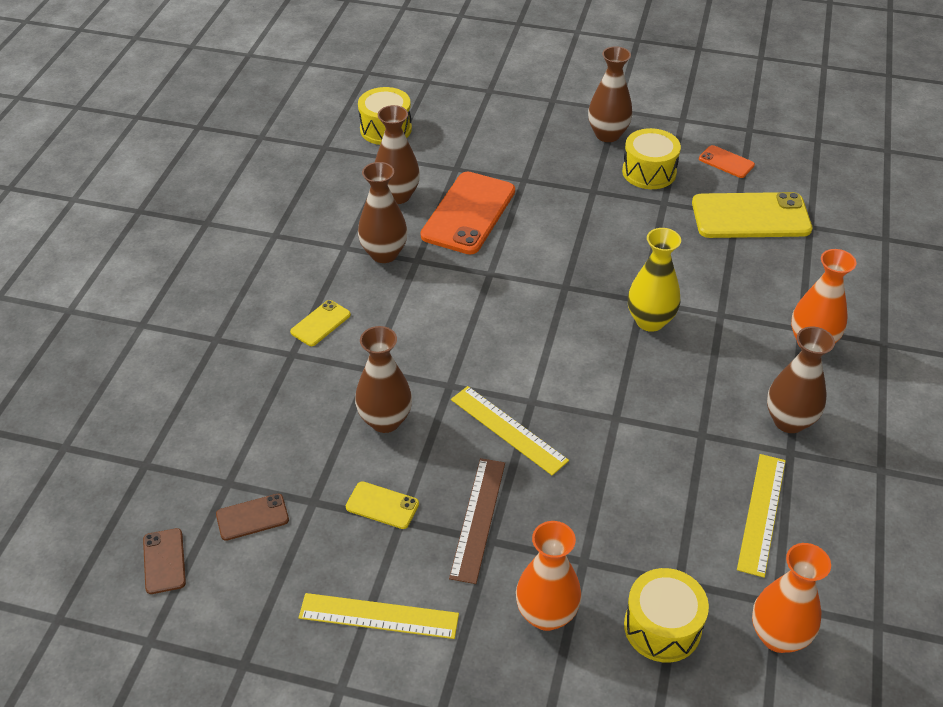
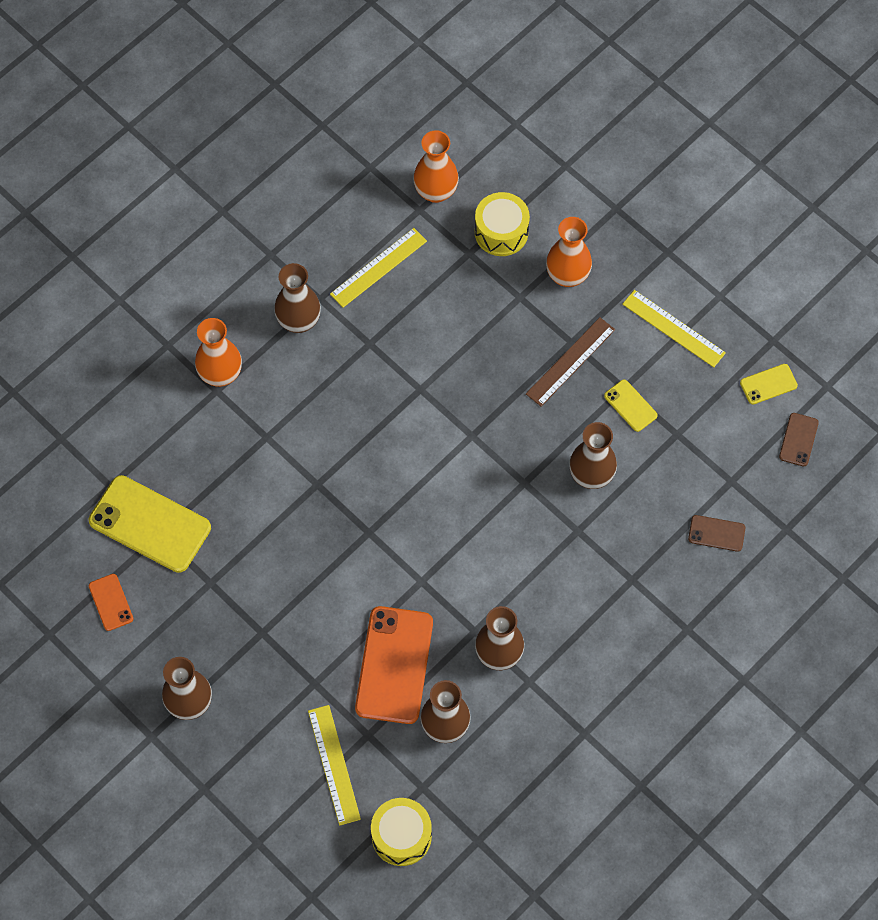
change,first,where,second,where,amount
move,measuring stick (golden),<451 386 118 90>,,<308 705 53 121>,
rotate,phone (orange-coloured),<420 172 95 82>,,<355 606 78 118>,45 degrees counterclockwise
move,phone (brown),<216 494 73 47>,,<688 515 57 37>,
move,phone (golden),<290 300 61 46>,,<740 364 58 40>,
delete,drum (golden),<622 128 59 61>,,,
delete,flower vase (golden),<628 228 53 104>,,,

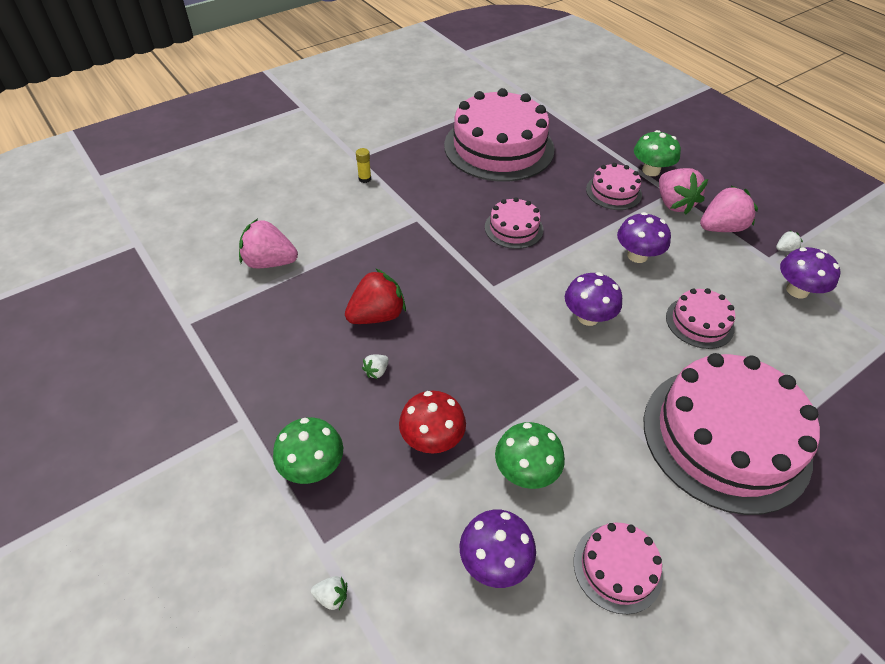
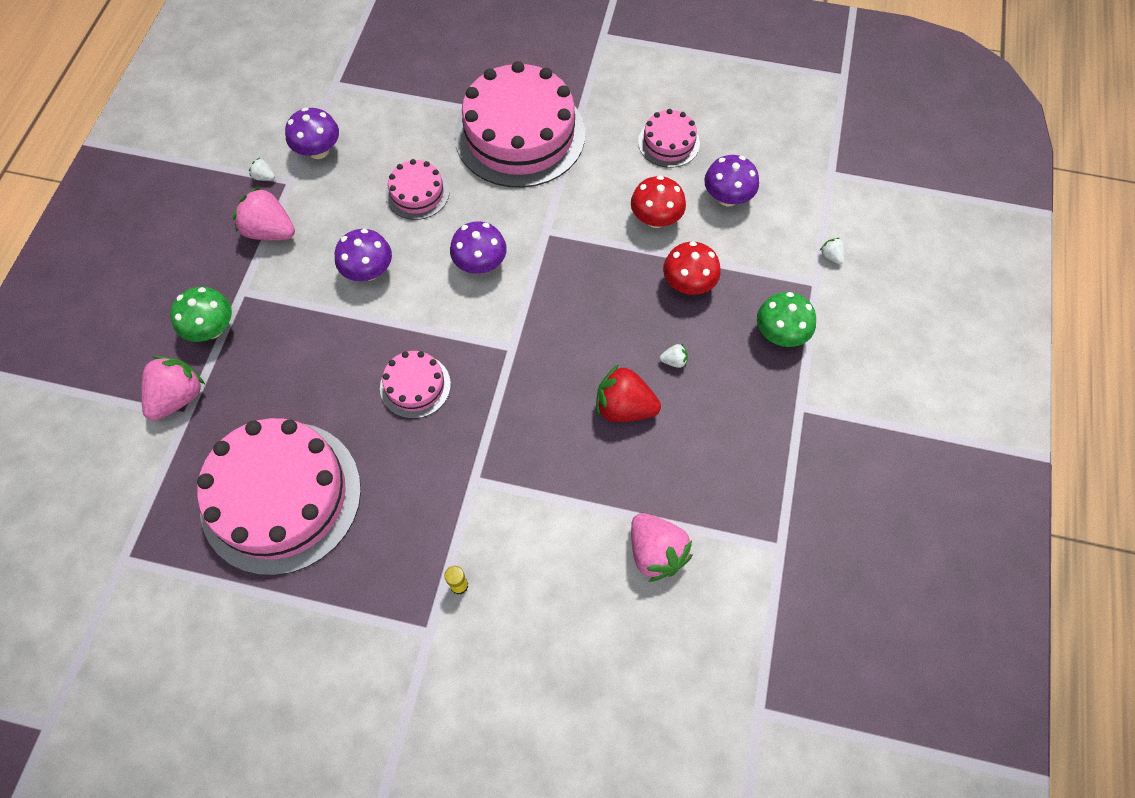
change,first,where,second,where,amount
move,berry (rose-pink),<659 168 49 47>,,<141 356 64 65>,
recolor,toadstool (green),<495 422 70 67>,toadstool (red),<631 175 55 53>,
delete,layer cake (rose-pink),<586 163 56 47>,,,

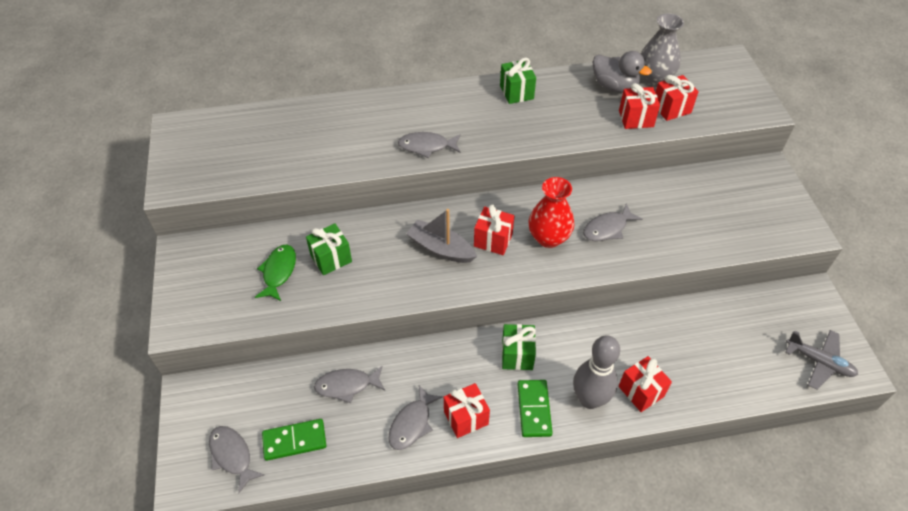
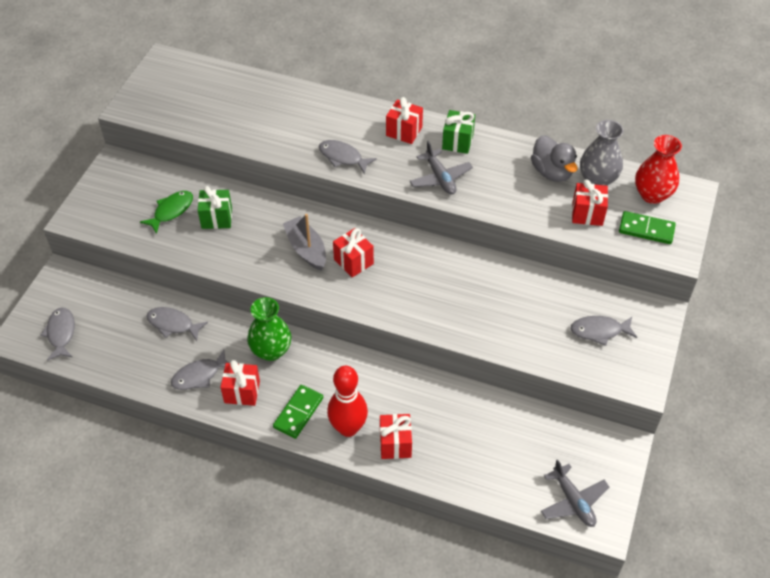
change,first,where,second,where,amount
insert,,,flower vase (green),<247 297 44 64>,
recolor,bowling pin (grey),<573 335 47 74>,bowling pin (red),<327 366 41 71>,
move,gift (red),<619 83 41 46>,,<386 97 37 47>,
insert,,,aeroplane (grey),<409 141 64 54>,
move,fish figure (grey),<583 203 60 38>,,<571 316 66 30>,
move,domino (green),<262 419 64 42>,,<619 211 57 33>,
move,flower vase (red),<528 177 46 71>,,<635 135 47 69>,
delete,gift (green),<502 324 34 46>,,,

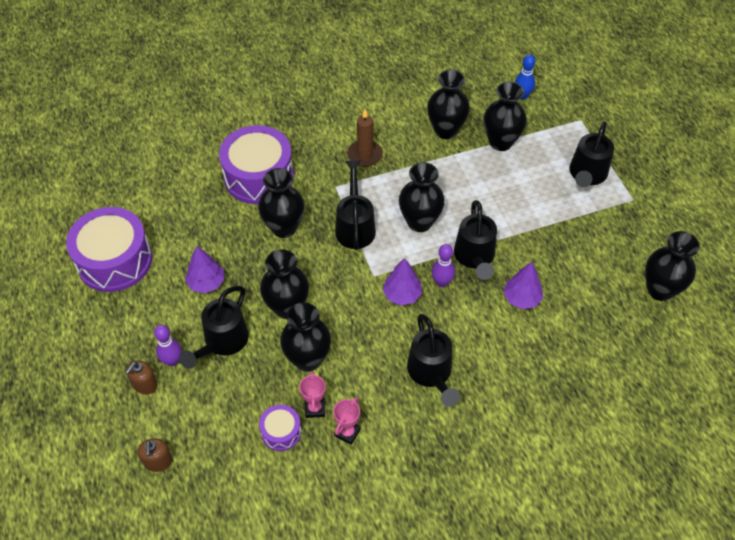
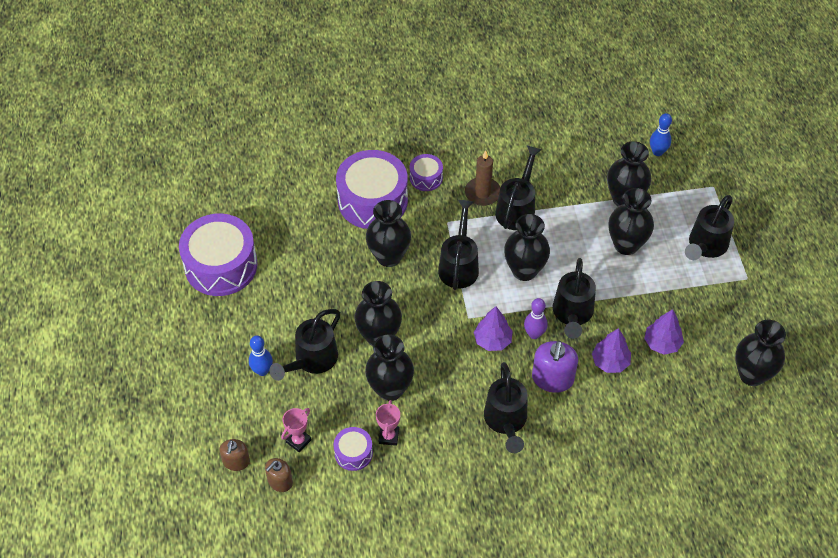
change,first,where,second,where,amount
recolor,bowling pin (purple),<154 325 28 41>,bowling pin (blue),<249 336 24 40>,
move,soap pump (brown),<125 360 33 34>,,<265 458 28 34>,
move,award cup (rose-pink),<333 397 28 48>,,<281 408 31 45>,
insert,,,drum (purple),<410 154 33 37>,
insert,,,watering can (jet-black),<496 145 46 85>,
insert,,,soap pump (purple),<532 341 46 52>,
move,flower vase (jet-black),<427 69 43 70>,,<609 188 45 67>,
move,fir tree (purple),<185 246 40 47>,,<644 309 40 46>,

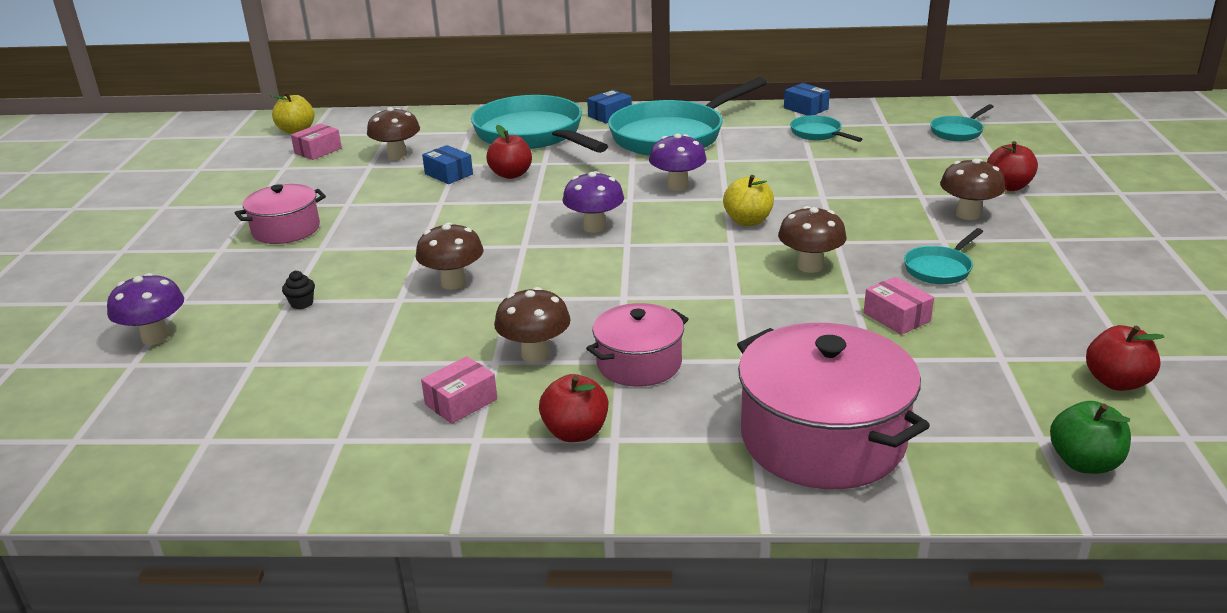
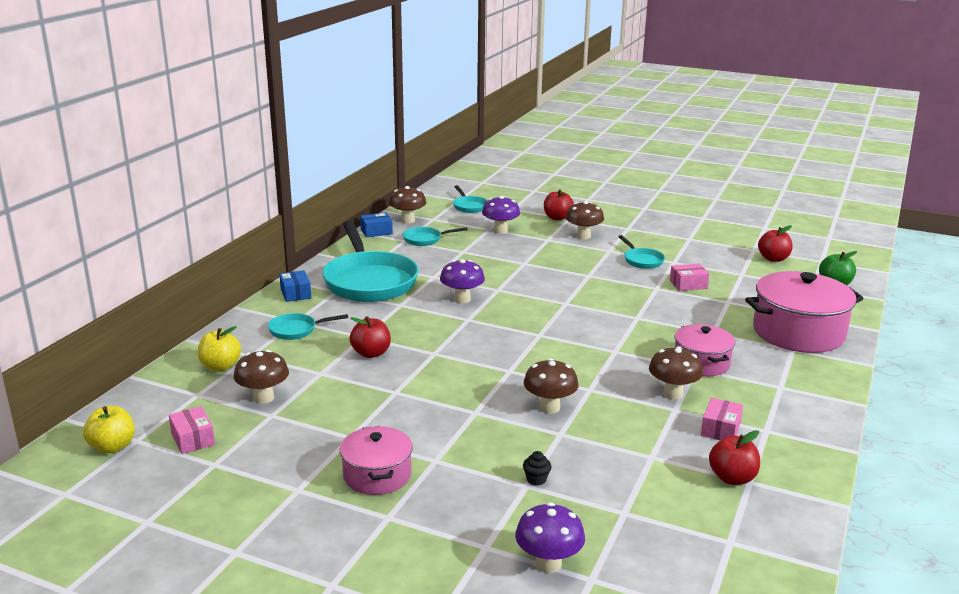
change,first,where,second,where,amount
move,apple fruit (golden),<723 175 51 51>,,<198 326 43 45>,
resize,frying pan (aqua),<471 95 137 58>,,<268 313 80 27>,x0.45
move,toadstool (brown),<778 206 69 67>,,<389 186 37 38>,
move,toadstool (purple),<562 171 62 62>,,<482 196 38 38>,
rotate,package (rose-pink),<421 356 76 68>,,<701 398 42 42>,45 degrees clockwise
move,apple fruit (red),<539 374 69 68>,,<709 430 51 55>,
delete,package (blue),<422 145 51 39>,,,

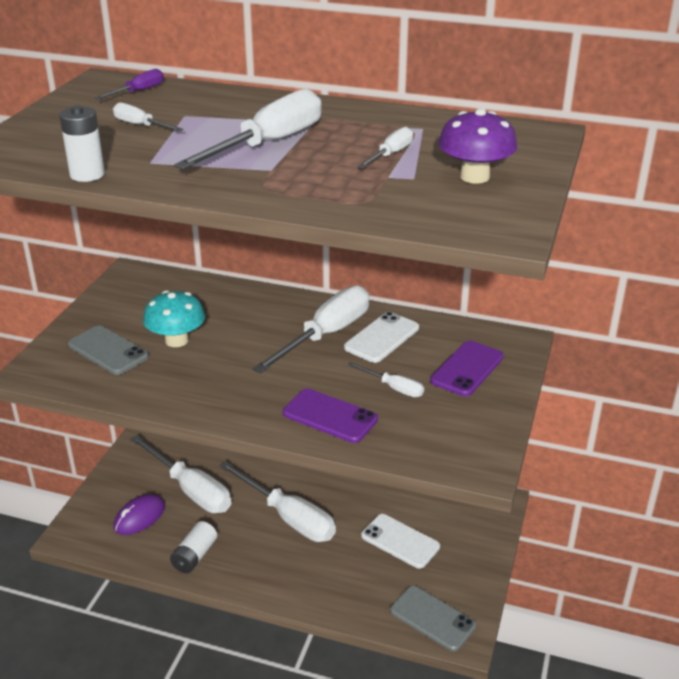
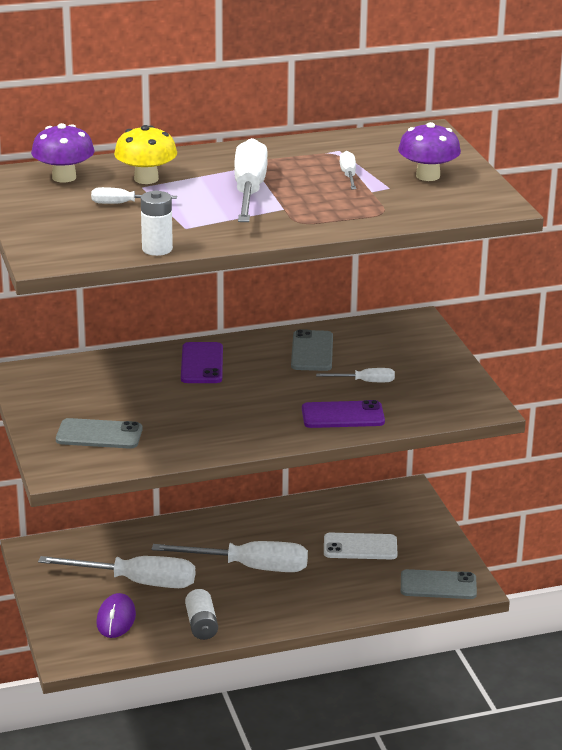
change,first,where,second,where,amount
replace,screwdriver (purple),<95 69 69 31>,toadstool (purple),<31 123 64 60>,
insert,,,toadstool (golden),<114 125 63 59>,
move,phone (purple),<430 341 74 55>,,<181 342 42 41>,
recolor,phone (white),<344 312 75 51>,phone (grey),<291 329 42 42>,
delete,toadstool (aqua),<143 290 62 57>,,,
delete,screwdriver (white),<252 285 117 89>,,,

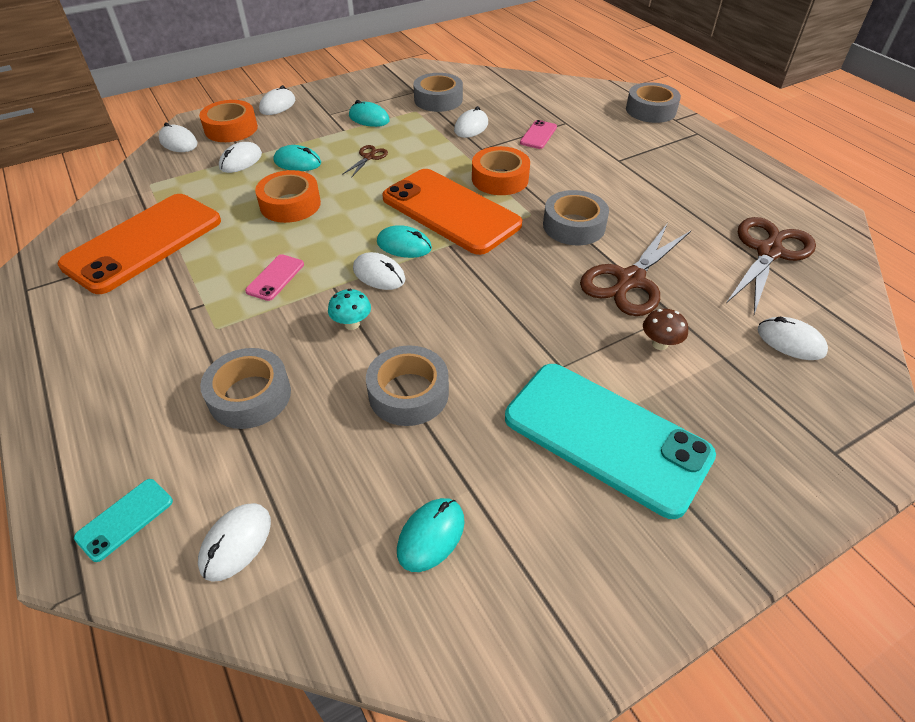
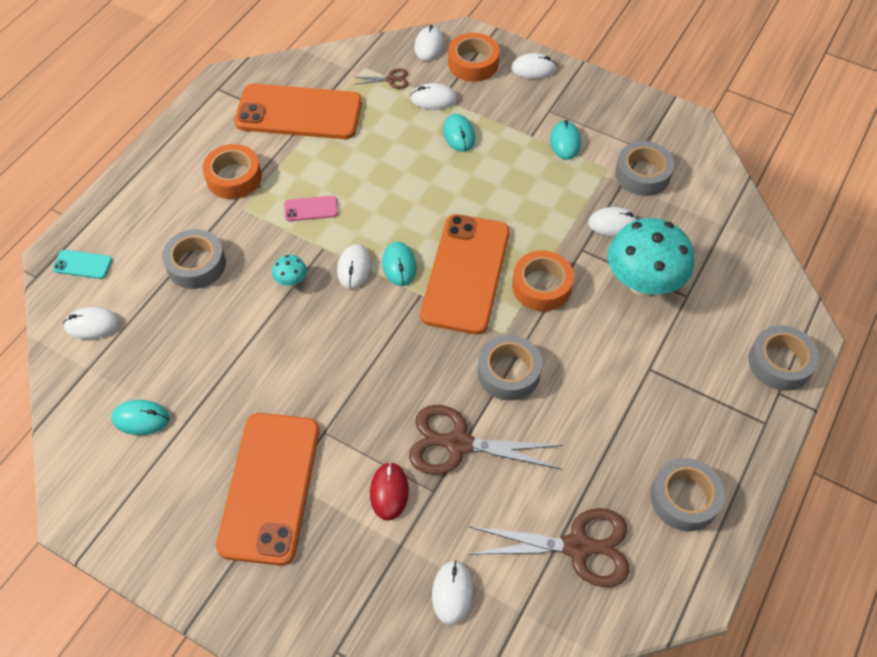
change,first,where,second,where,amount
move,sticky tape (orange-coloured),<255 170 66 53>,,<202 144 60 55>,
recolor,phone (aqua),<505 364 211 155>,phone (orange-coloured),<216 413 104 152>,
move,scissors (brown),<342 145 46 33>,,<356 68 53 21>,
replace,toadstool (brown),<643 309 45 41>,computer mouse (red),<370 462 39 59>,
replace,phone (rose-pink),<520 120 37 29>,toadstool (aqua),<608 218 86 78>,
move,sticky tape (grey),<366 345 83 81>,,<651 458 73 73>,

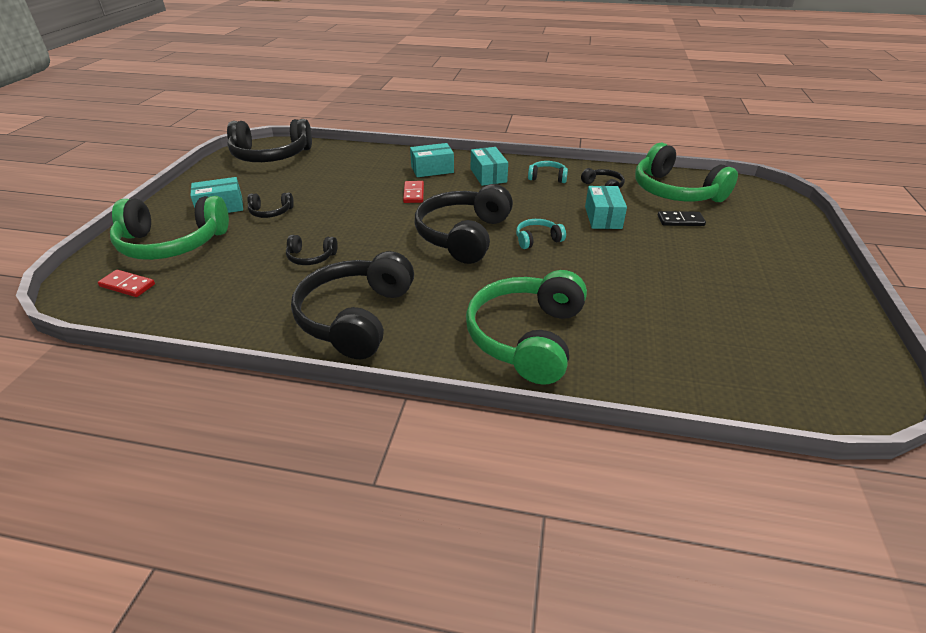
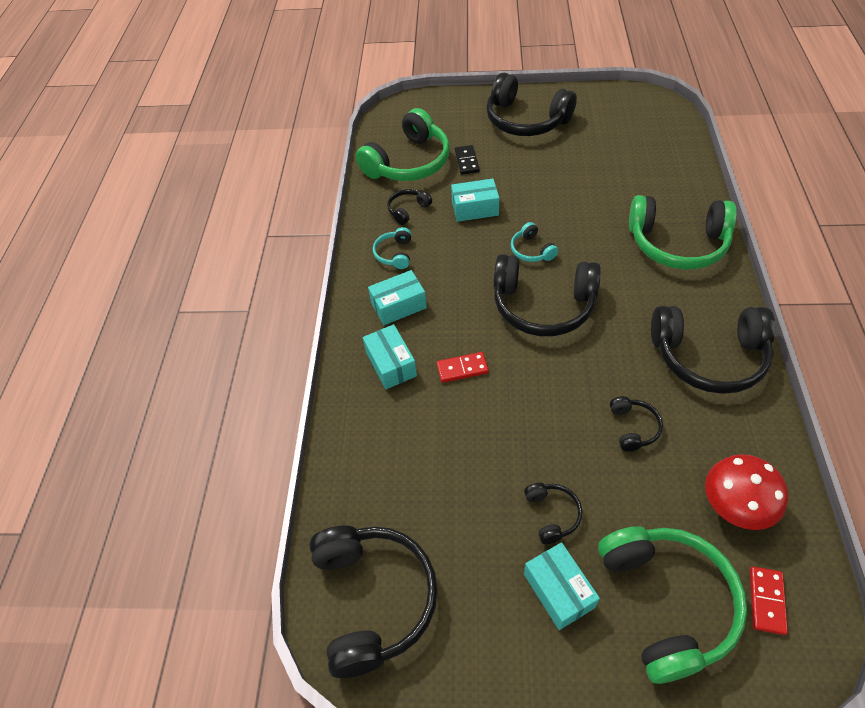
change,first,where,second,where,amount
insert,,,over-ear headphones (jet-black),<486 73 91 63>,
insert,,,toadstool (red),<705 454 83 76>,

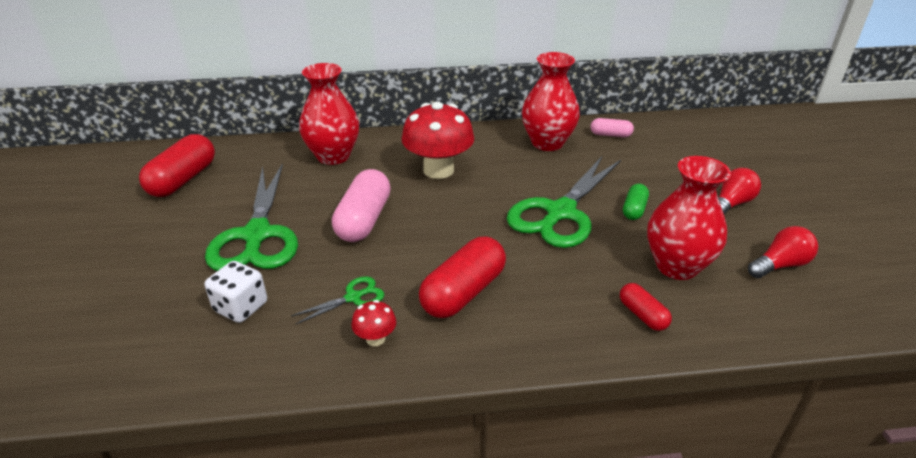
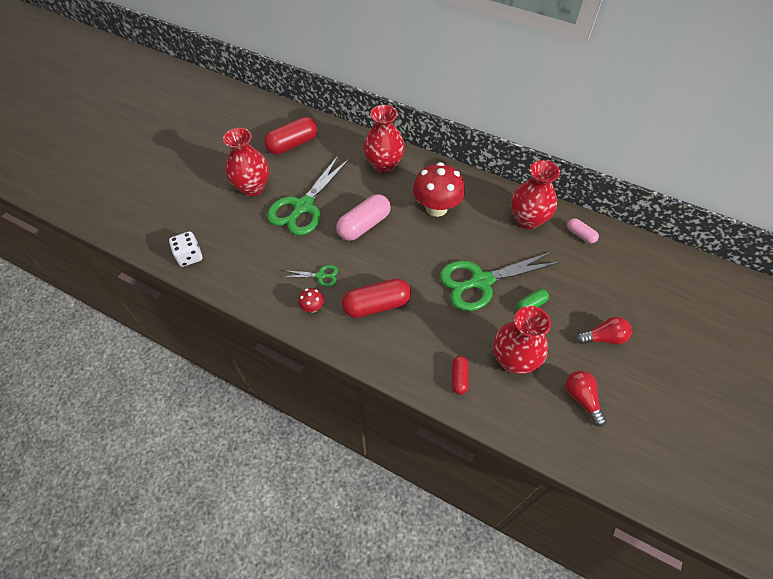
change,first,where,second,where,amount
move,die (white),<205 261 62 62>,,<169 232 33 35>,
insert,,,flower vase (red),<223 128 46 68>,
rotate,bulb (red),<748 226 70 52>,,<566 371 40 56>,120 degrees counterclockwise

